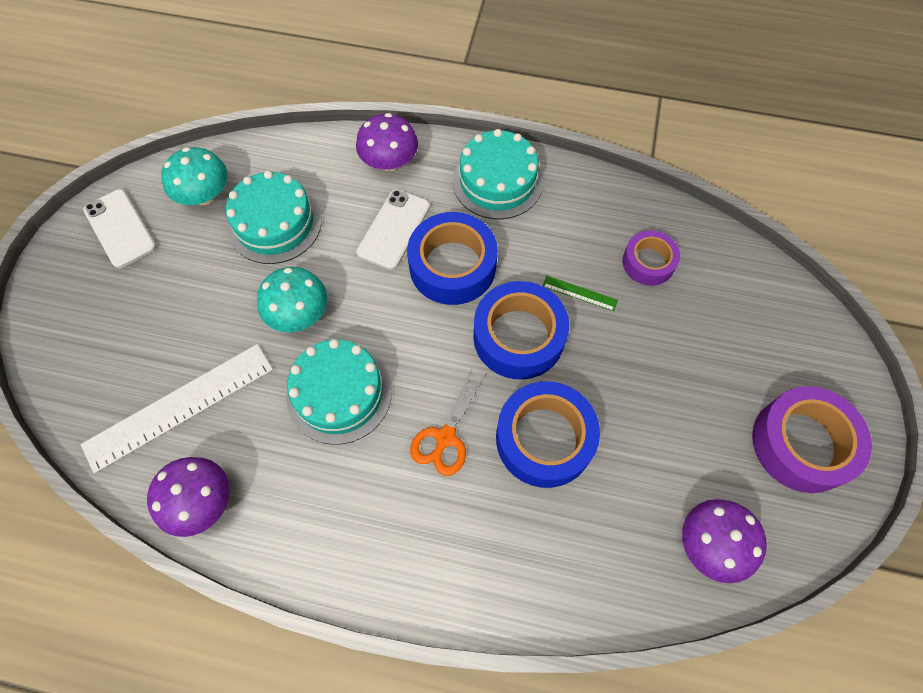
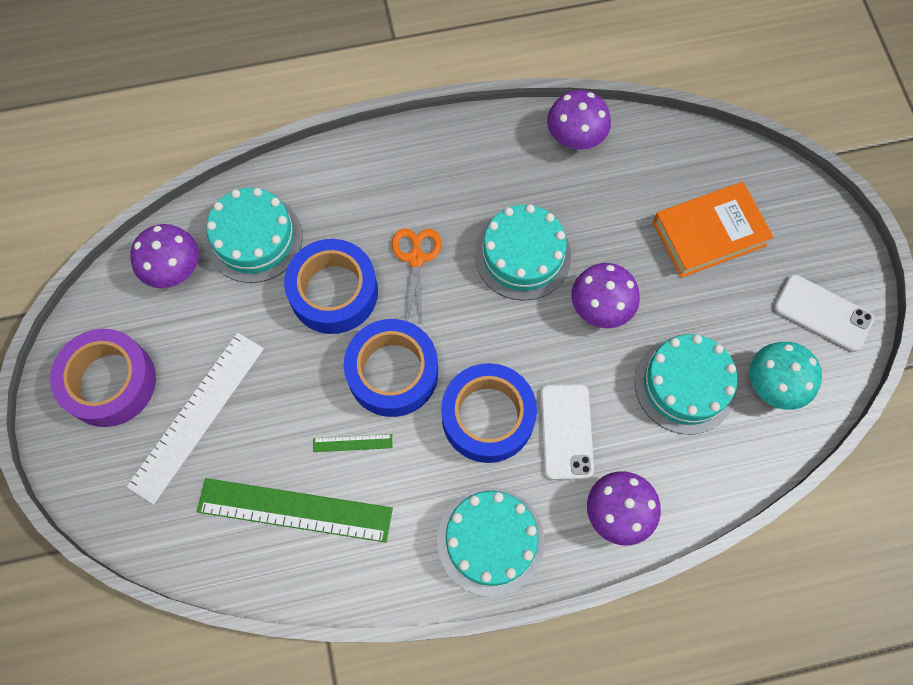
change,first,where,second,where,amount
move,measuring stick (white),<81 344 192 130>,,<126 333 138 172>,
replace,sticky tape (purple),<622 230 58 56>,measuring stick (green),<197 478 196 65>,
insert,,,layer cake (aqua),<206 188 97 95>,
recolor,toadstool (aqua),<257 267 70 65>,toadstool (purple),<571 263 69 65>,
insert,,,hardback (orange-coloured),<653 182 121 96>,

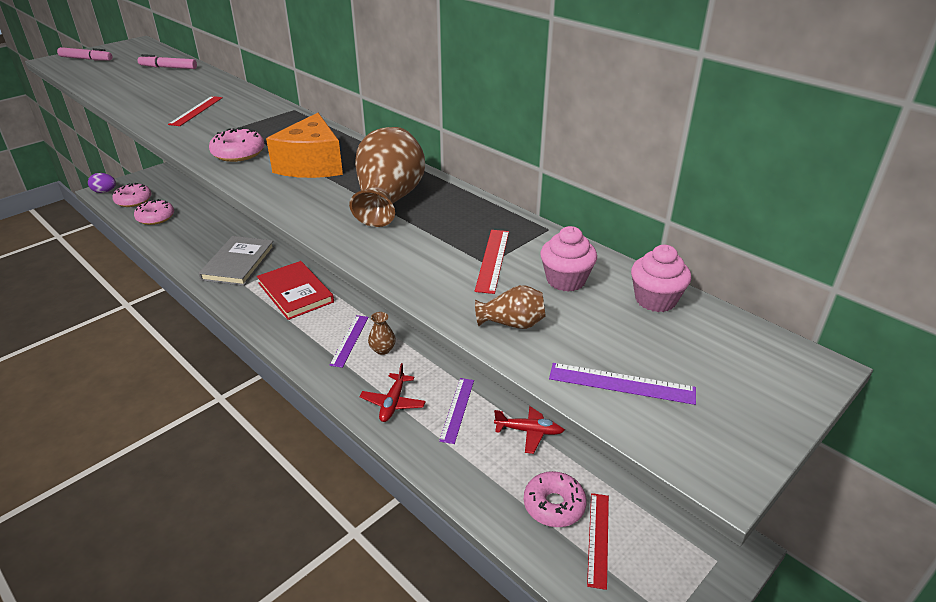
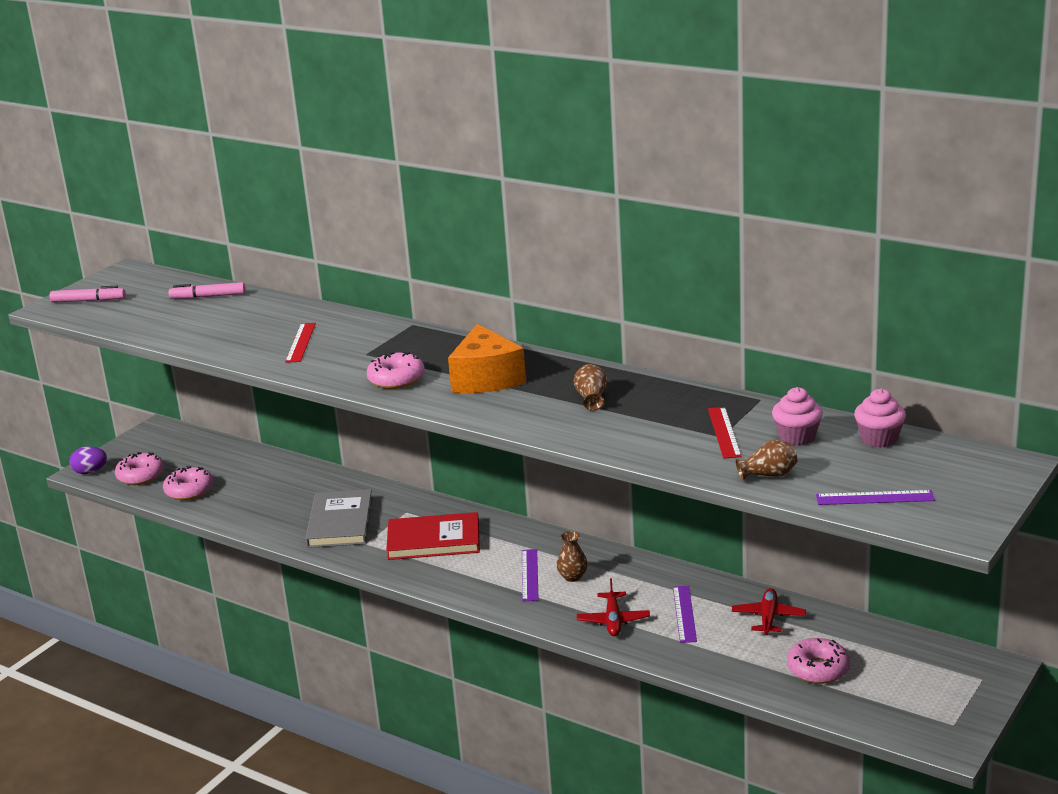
change,first,where,second,where,amount
rotate,hardback (red),<257 261 77 59>,,<386 512 94 48>,45 degrees counterclockwise
resize,flower vase (brown),<349 127 76 100>,,<574 364 33 47>,x0.48
rotate,aeroplane (red),<494 406 71 48>,,<732 588 74 47>,75 degrees counterclockwise
delete,measuring stick (red),<587 493 22 97>,,,

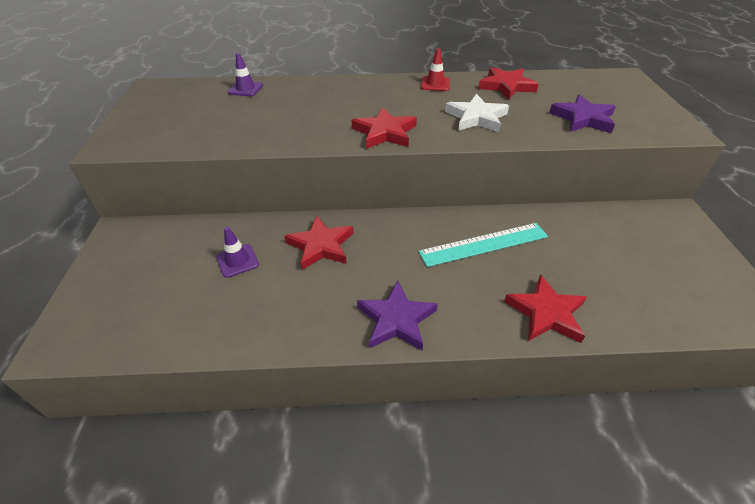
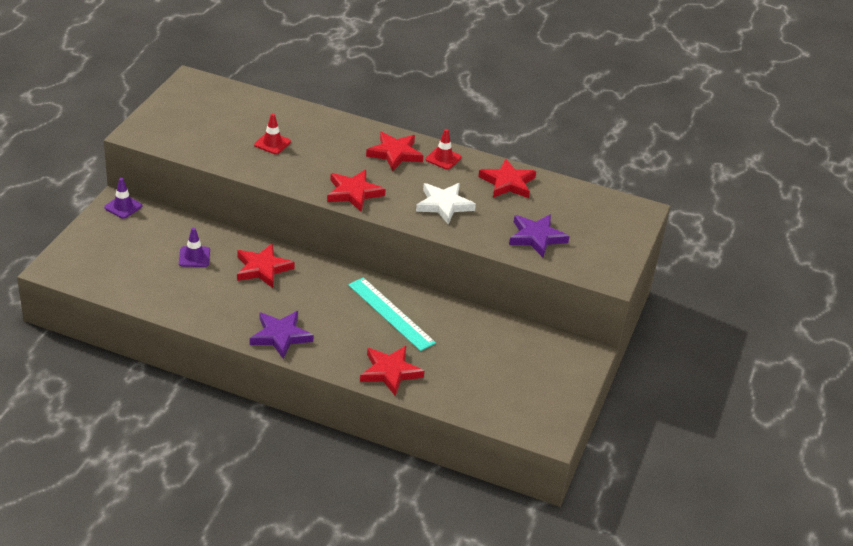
change,first,where,second,where,amount
move,traffic cone (purple),<228 53 35 43>,,<104 178 38 41>,
insert,,,traffic cone (red),<254 114 37 40>,
rotate,measuring stick (aqua),<418 223 130 44>,,<348 277 88 74>,45 degrees clockwise
insert,,,five-pointed star (red),<366 132 58 39>,

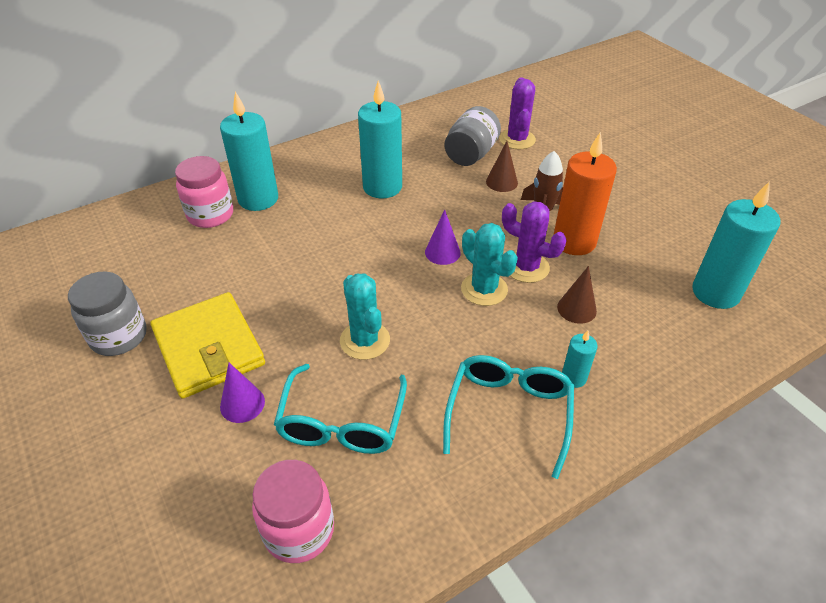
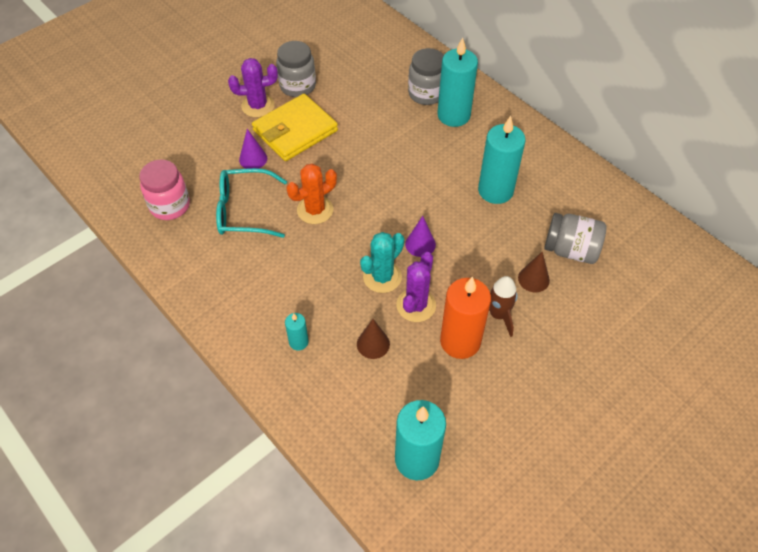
change,first,where,second,where,amount
move,prickly plant (purple),<499 77 37 72>,,<228 58 50 60>,
recolor,prickly plant (aqua),<340 273 50 87>,prickly plant (orange-coloured),<287 163 50 61>,
recolor,jar (rose-pink),<175 156 58 72>,jar (grey),<408 48 36 57>,
delete,glasses (aqua),<443 355 131 124>,,,

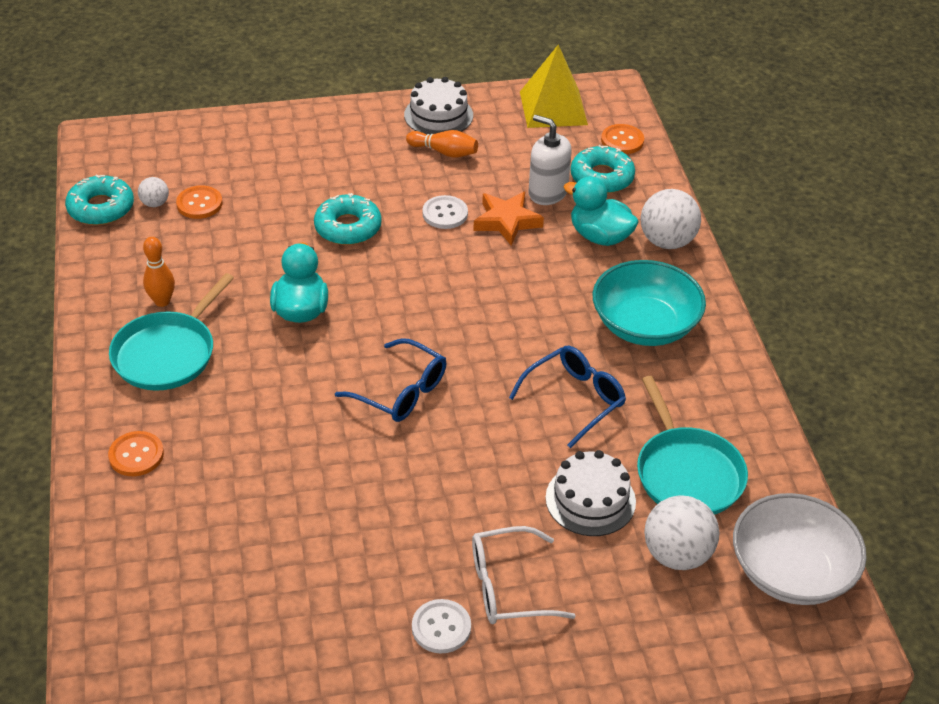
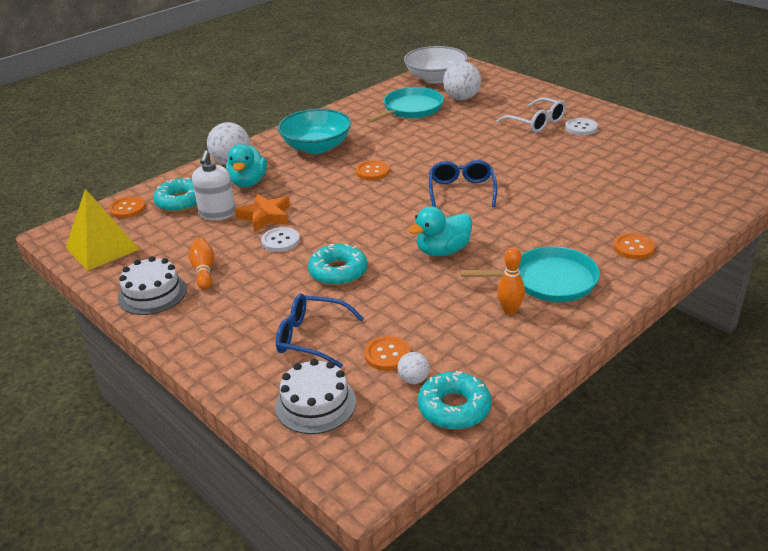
change,first,where,second,where,amount
move,layer cake (white),<546 450 90 86>,,<275 359 81 75>,
move,glasses (blue),<509 346 117 102>,,<276 294 88 74>,
insert,,,sewing button (orange-coloured),<356 160 33 20>,

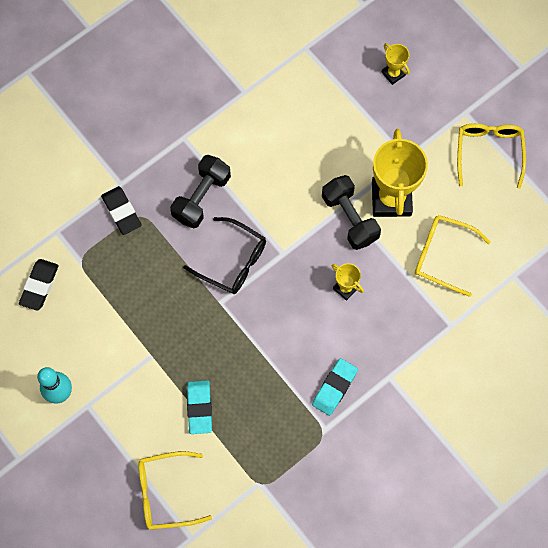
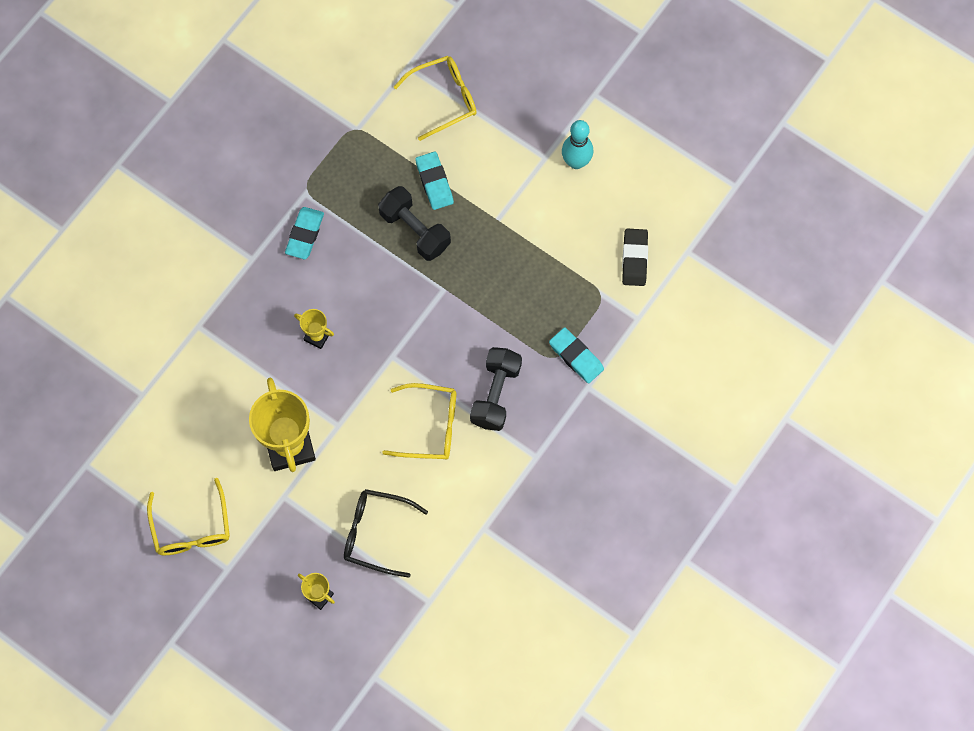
change,first,where,second,where,amount
move,glasses (jet-black),<183 217 83 77>,,<344 489 84 89>,
move,free weight (jet-black),<322 175 59 75>,,<378 186 73 75>,
move,glasses (golden),<415 215 75 82>,,<382 383 74 77>,
recolor,gum eraser (jet-black),<101 186 41 49>,gum eraser (aqua),<549 327 55 56>,

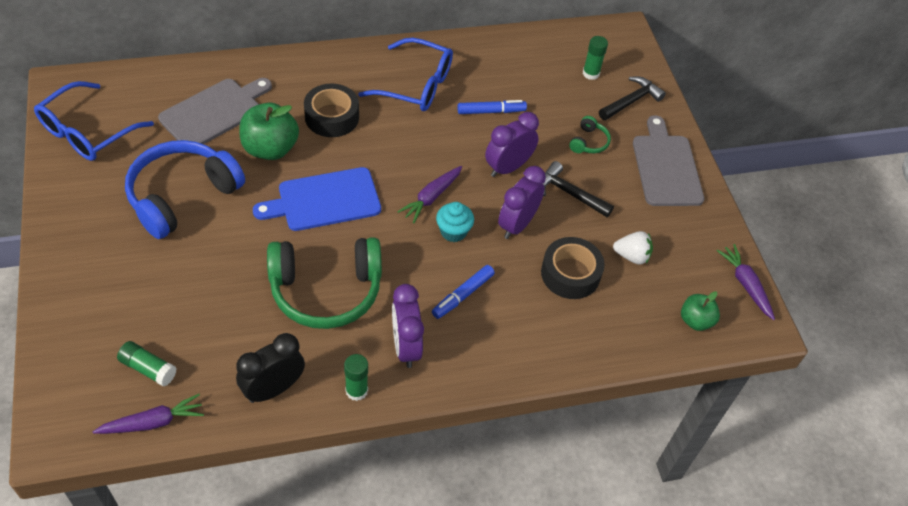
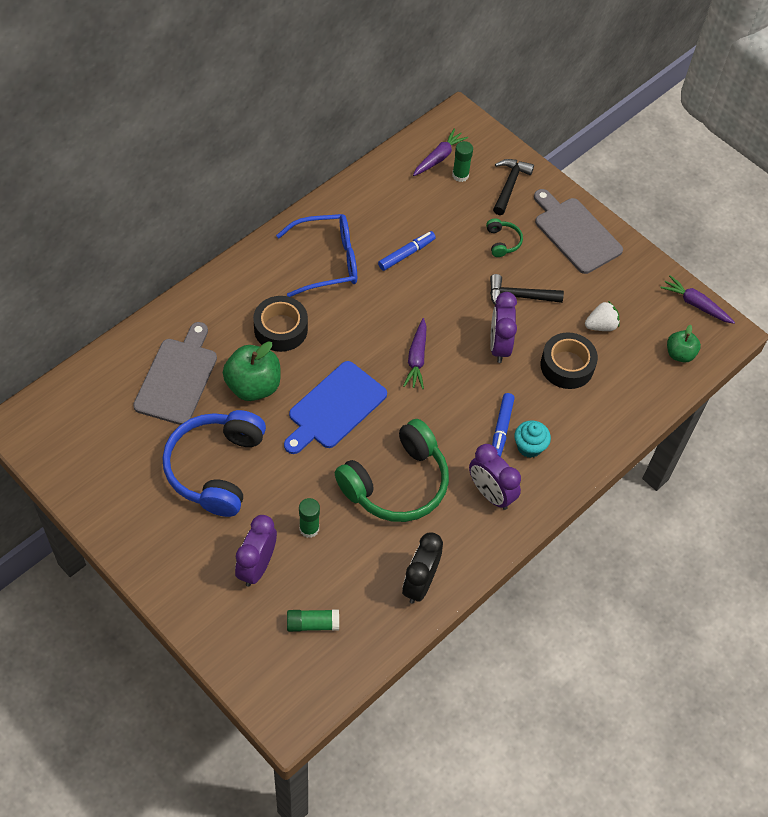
change,first,where,second,where,amount
move,bedside clock (purple),<485 112 54 65>,,<235 515 42 72>,
move,glue (green),<344 354 24 47>,,<299 498 21 40>,
move,toy carrot (purple),<92 394 112 40>,,<413 128 55 48>,
move,cupcake (aqua),<436 202 38 40>,,<515 420 36 38>,
delete,glasses (blue),<34 81 120 80>,,,

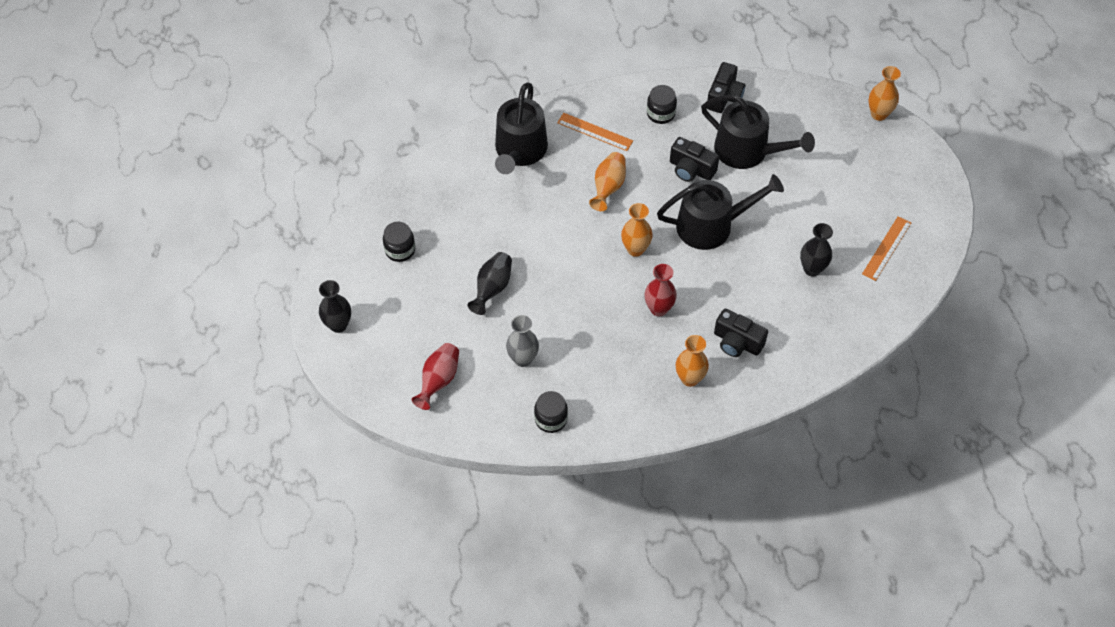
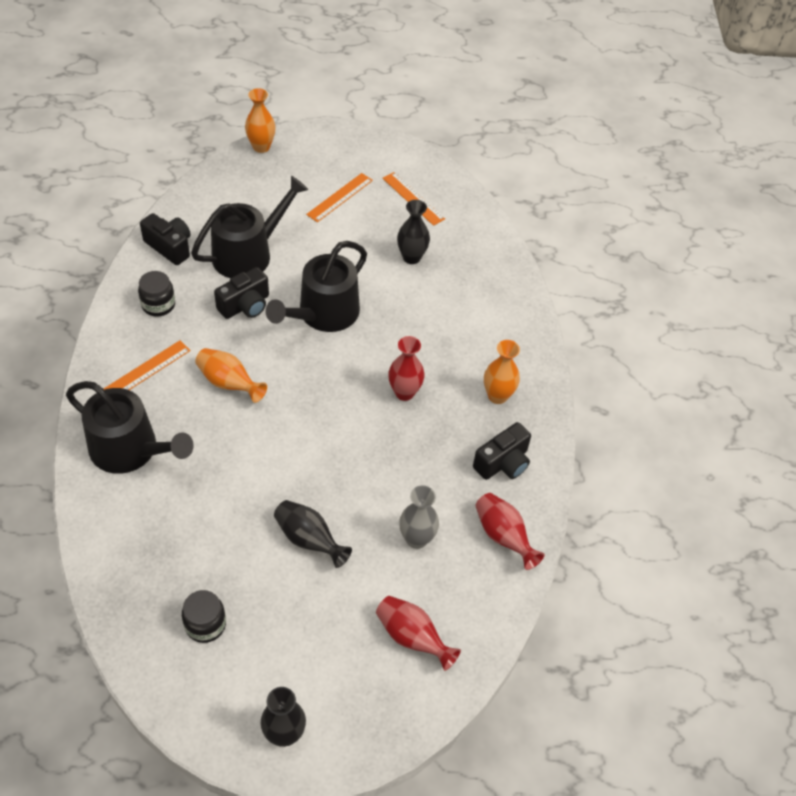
change,first,where,second,where,amount
rotate,watering can (jet-black),<657 174 127 76>,,<265 241 102 91>,150 degrees counterclockwise
insert,,,measuring stick (orange-coloured),<306 173 67 49>,
move,camera (jet-black),<714 309 54 48>,,<473 422 58 58>,
replace,jar (jet-black),<534 391 34 42>,flower vase (red),<475 493 70 77>,
delete,flower vase (orange-coloured),<621 203 32 54>,,,

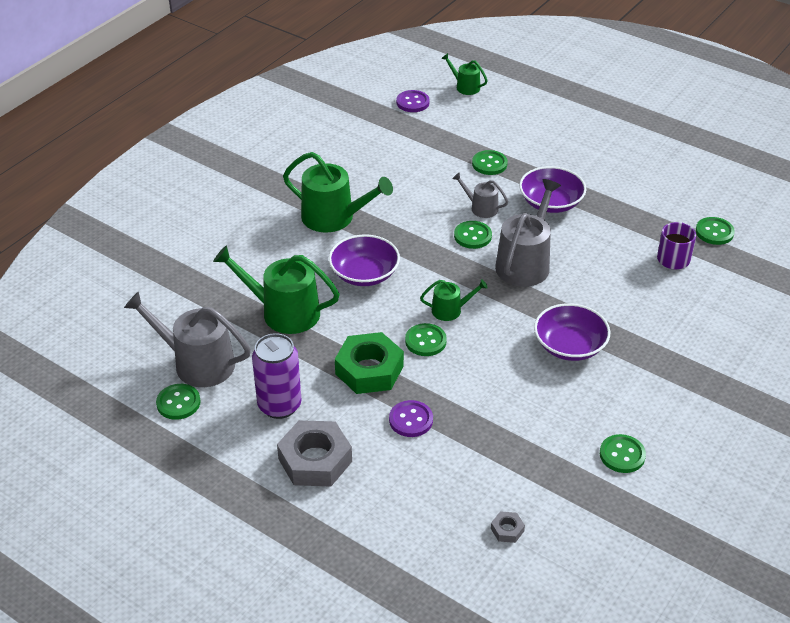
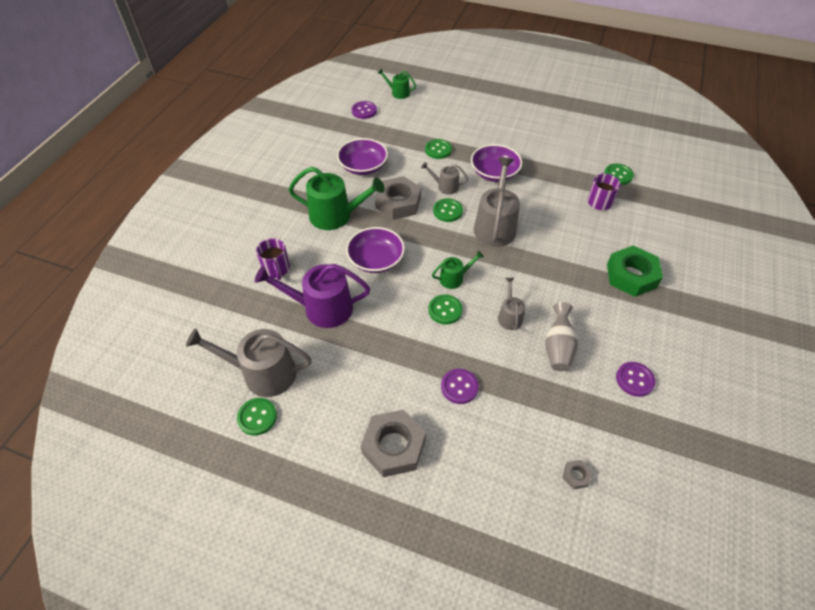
change,first,where,second,where,amount
recolor,watering can (green),<213 246 127 88>,watering can (purple),<255 264 115 64>,
insert,,,coffee mug (purple),<256 238 34 42>,
move,serving bowl (purple),<534 303 76 58>,,<337 138 51 37>,
insert,,,hex nut (grey),<375 176 46 44>,
insert,,,watering can (grey),<498 278 27 52>,
insert,,,flower vase (grey),<545 302 33 69>,
move,hex nut (green),<335 332 69 62>,,<607 245 56 52>,
recolor,sewing button (green),<600 434 46 39>,sewing button (purple),<616 362 40 35>,
delete,can (purple),<252 333 50 86>,,,

